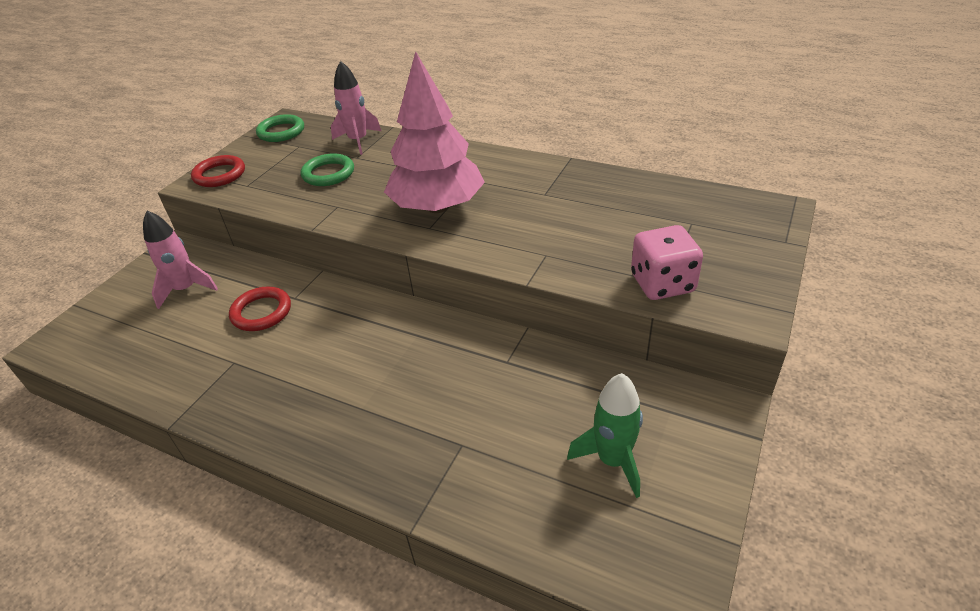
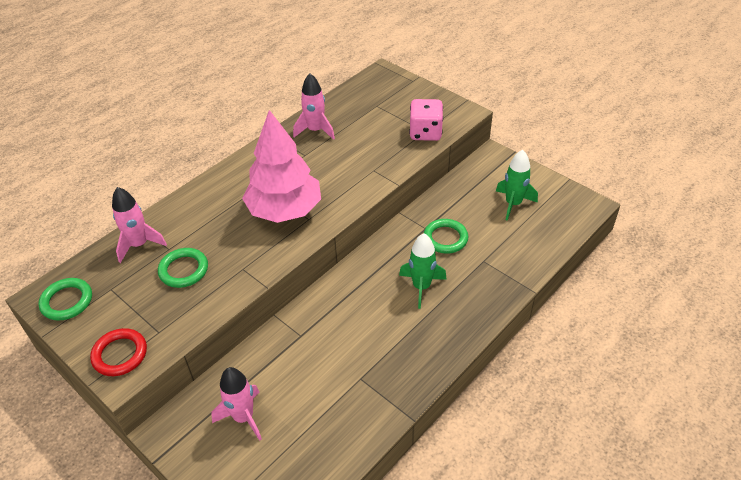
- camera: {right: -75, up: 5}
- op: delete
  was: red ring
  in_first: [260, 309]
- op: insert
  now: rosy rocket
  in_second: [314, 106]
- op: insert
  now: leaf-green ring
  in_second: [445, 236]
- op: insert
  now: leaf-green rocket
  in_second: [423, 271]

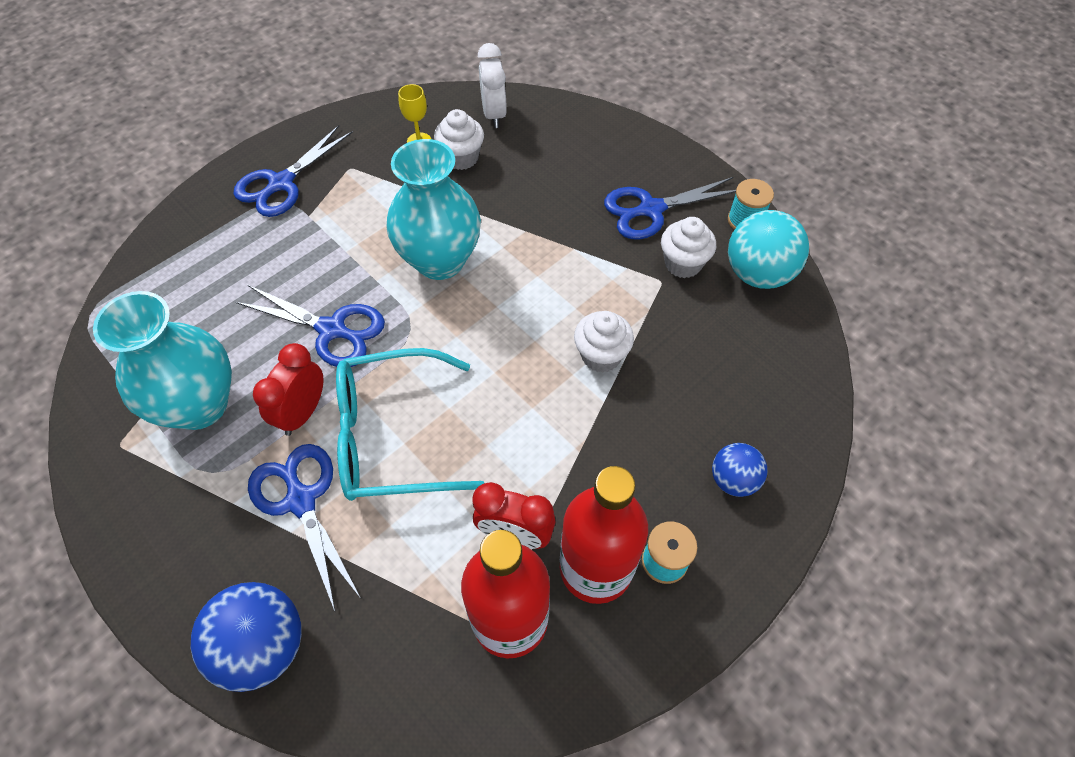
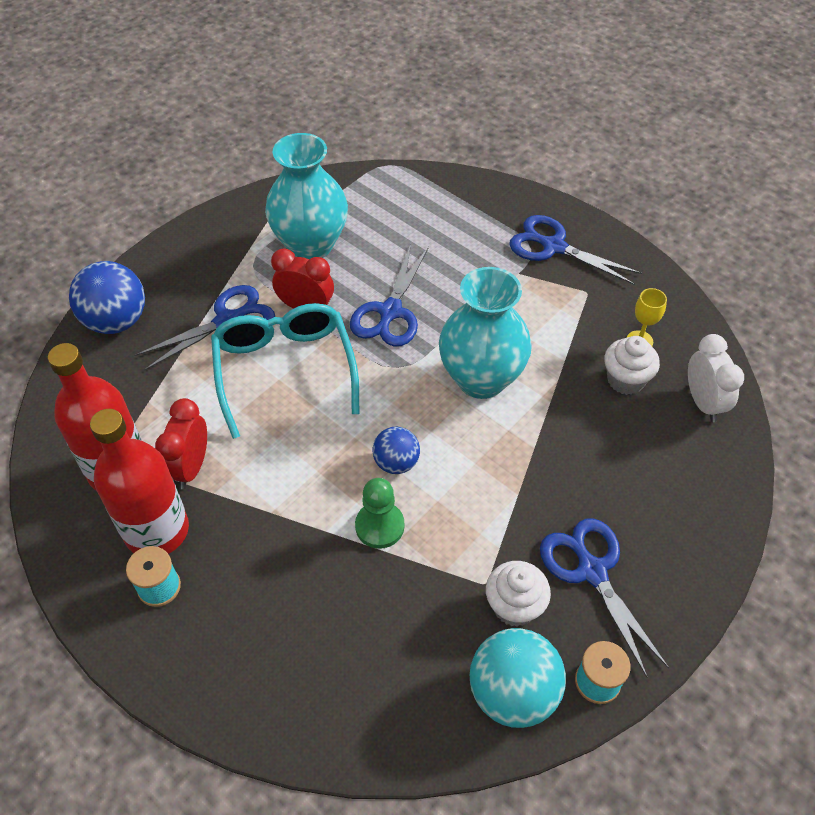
- camera: {right: 85, up: -5}
- op: rotate
  was: white alarm clock
  in_first: [492, 85]
  in_second: [716, 378]
  clockwise: 90
- op: replace
  was: white cupcake
  now: leaf-green pawn
  in_first: [604, 342]
  in_second: [379, 513]
- op: move
  was: cobalt sphere
  in_first: [739, 470]
  in_second: [396, 450]

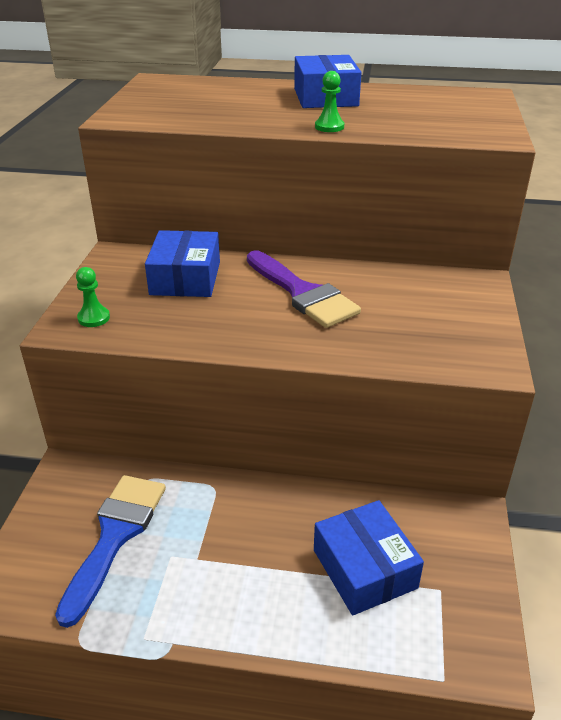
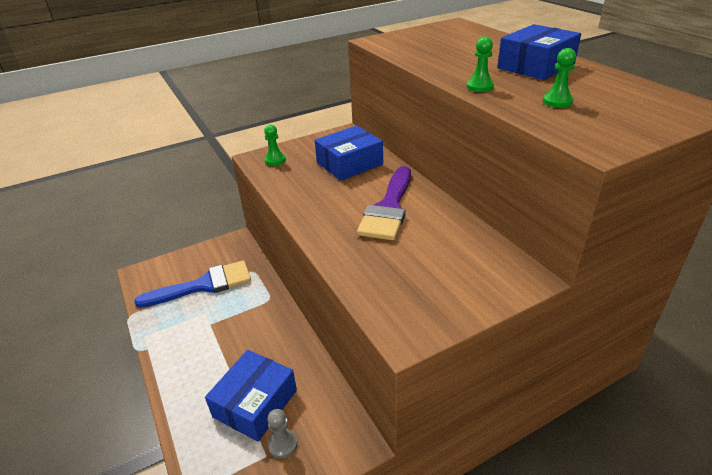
- camera: {right: 55, up: 0}
- op: insert
  now: leaf-green pawn
  in_second: [559, 78]
- op: insert
  now: grey pawn
  in_second: [282, 433]

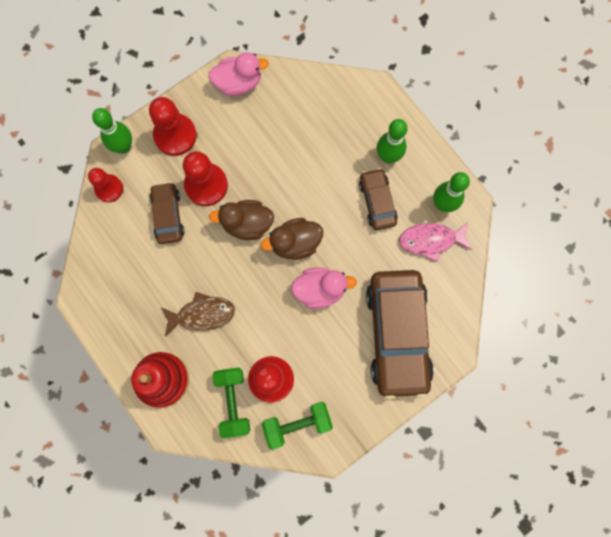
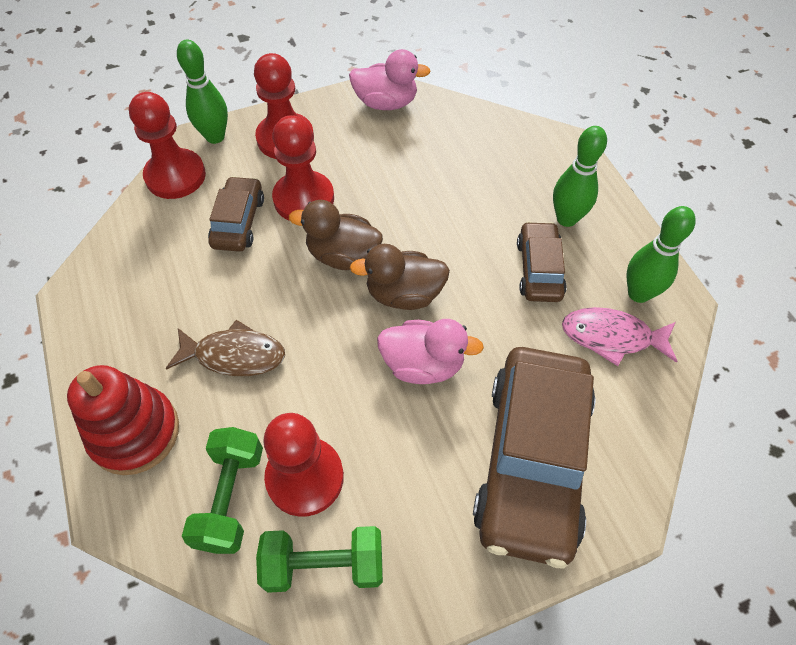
- camera: {right: 15, up: -20}
- op: resize
  was: red pawn
  in_first: [105, 185]
  in_second: [167, 145]
  ratio: 1.54

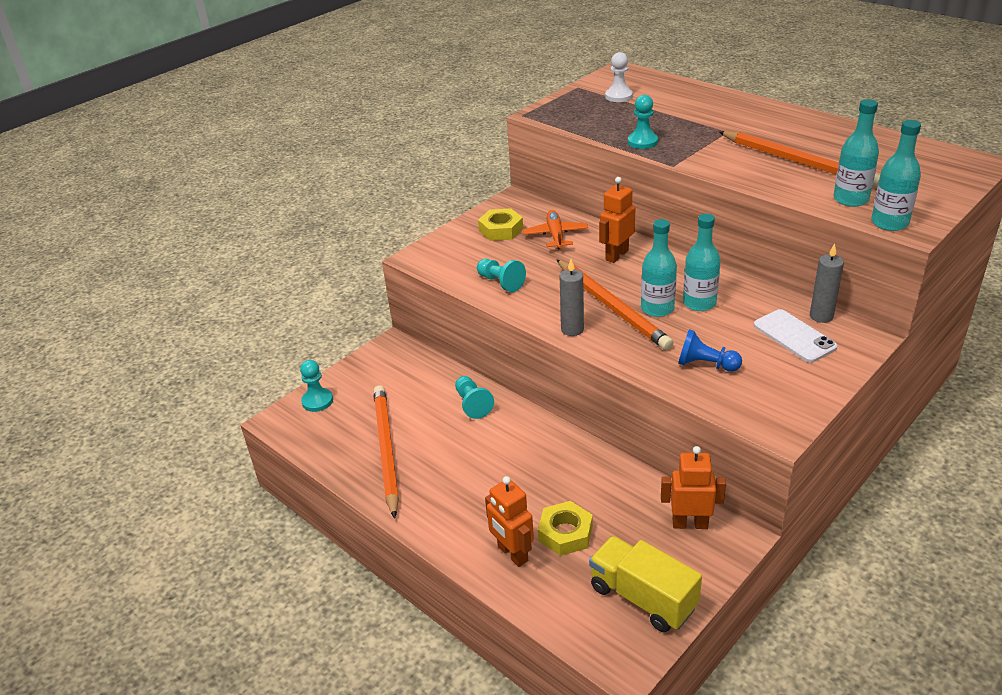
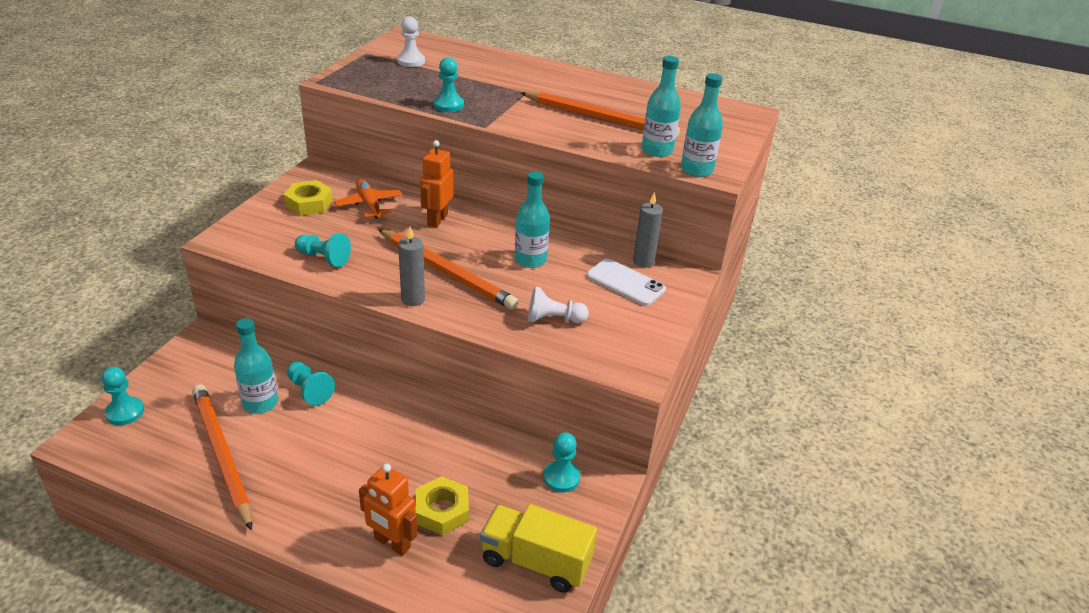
- camera: {right: -25, up: 0}
- op: move
  was: aqua drink bottle
  in_first: [659, 268]
  in_second: [256, 366]
- op: recolor
  was: cobalt pawn
  now: white pawn
  in_first: [710, 350]
  in_second: [558, 304]
- op: replace
  was: orange-coloured toy robot
  now: aqua pawn
  in_first: [693, 487]
  in_second: [561, 462]

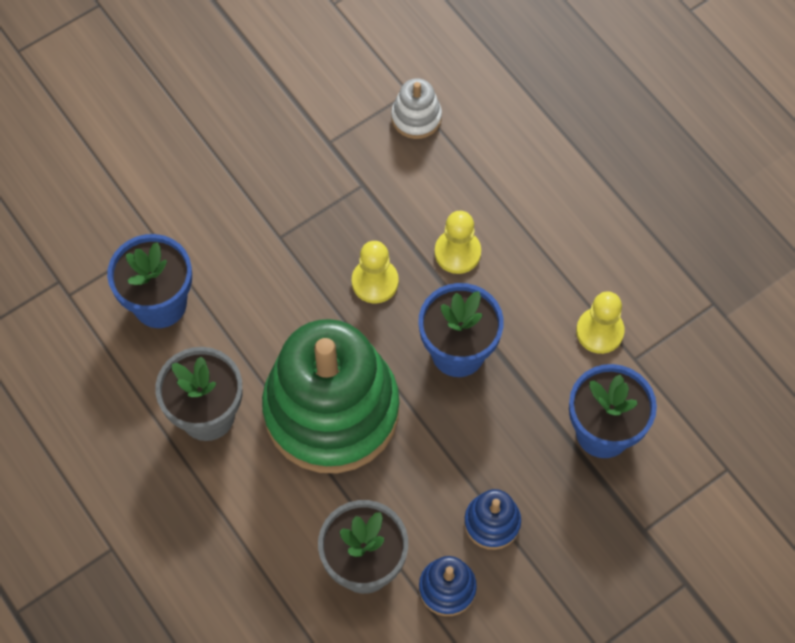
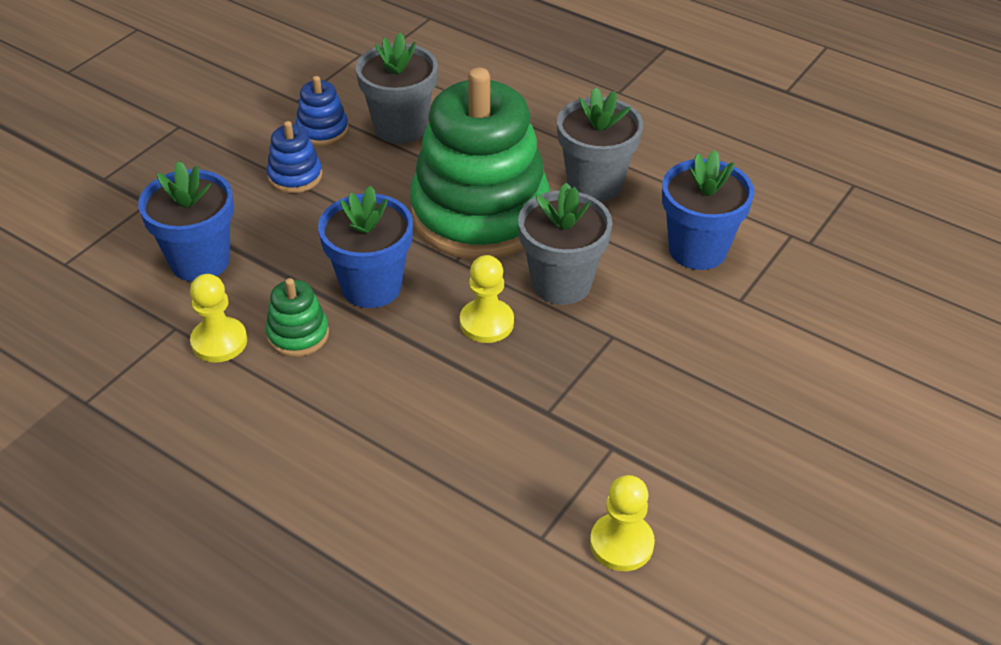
- camera: {right: 160, up: -20}
- op: delete
  was: white ring stacker
  in_first: [416, 108]
- op: move
  was: bright yellow pawn
  in_first: [458, 242]
  in_second: [622, 523]
- op: insert
  now: grey potted plant
  in_second: [565, 244]
- op: insert
  now: leaf-green ring stacker
  in_second: [297, 317]

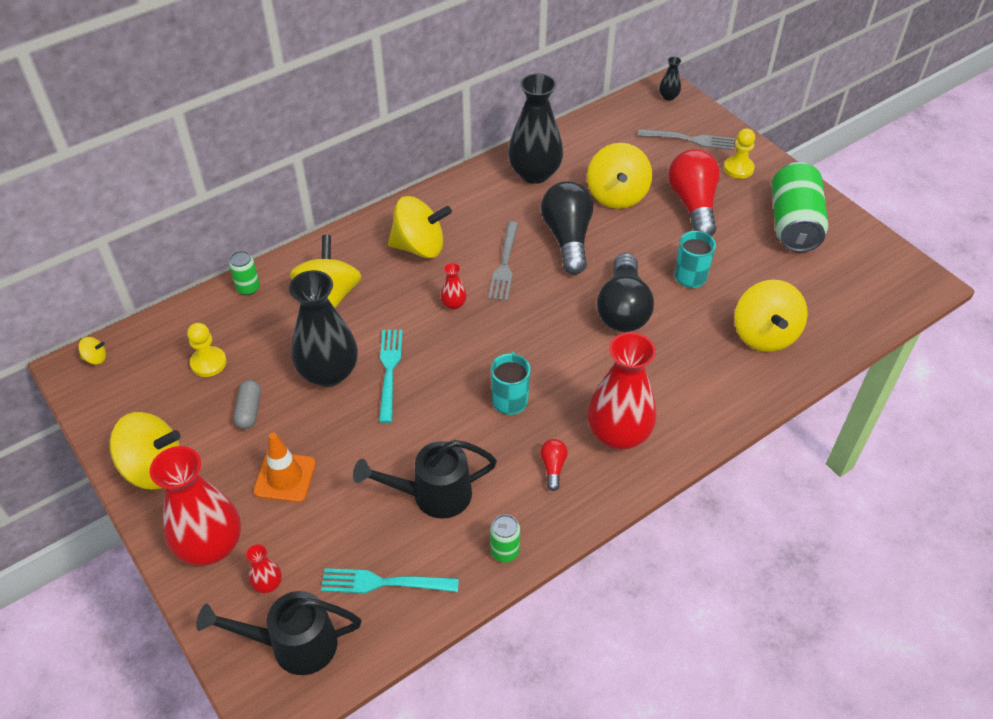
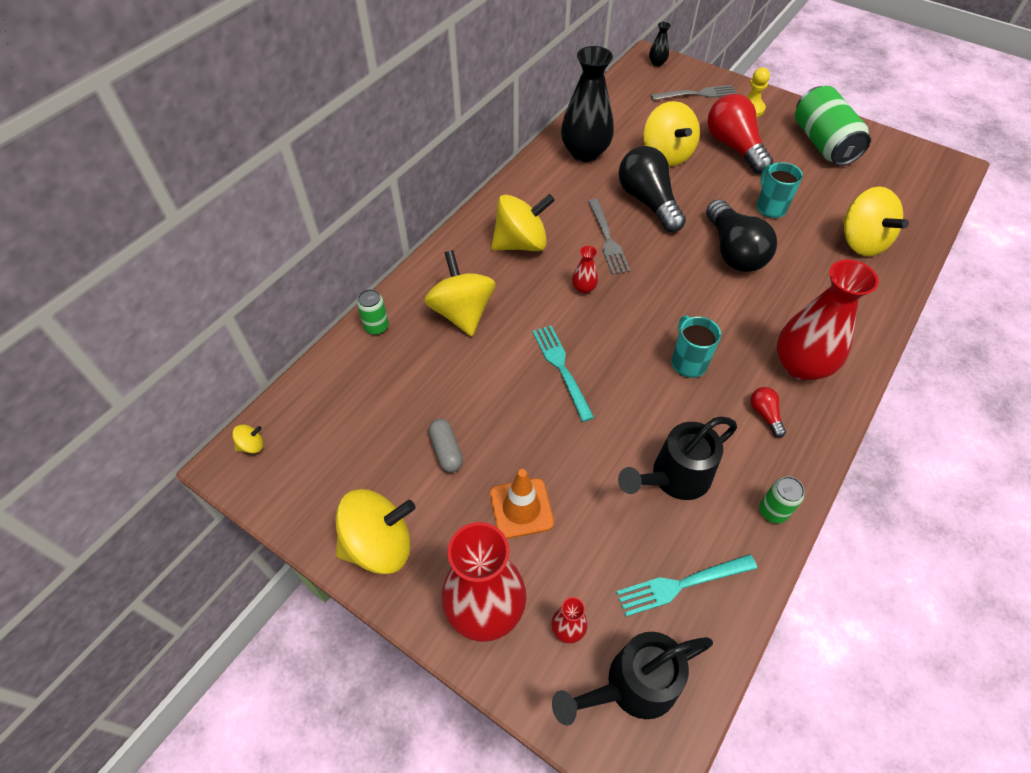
- camera: {right: -20, up: 5}
- op: delete
  was: jet-black vase
  in_first: [323, 328]
- op: delete
  was: bright yellow pawn
  in_first: [207, 350]

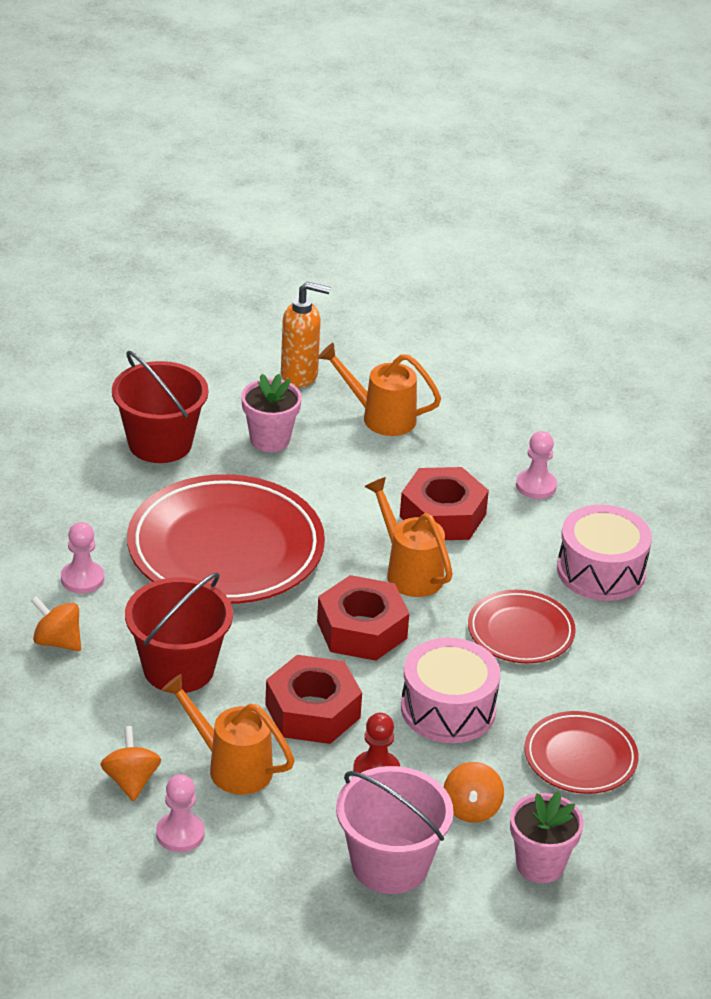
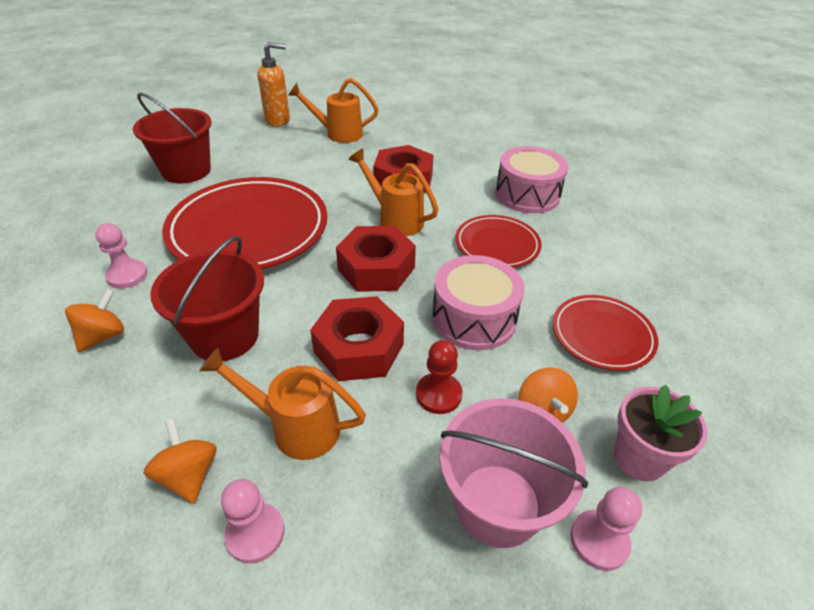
- camera: {right: -15, up: 5}
- op: delete
  was: rosy potted plant
  in_first: [271, 413]
- op: move
  was: rosy pawn
  in_first: [536, 465]
  in_second: [606, 529]
- op: rotate
  was: orange-coloured spinning top
  in_first: [56, 623]
  in_second: [94, 320]
  clockwise: 105

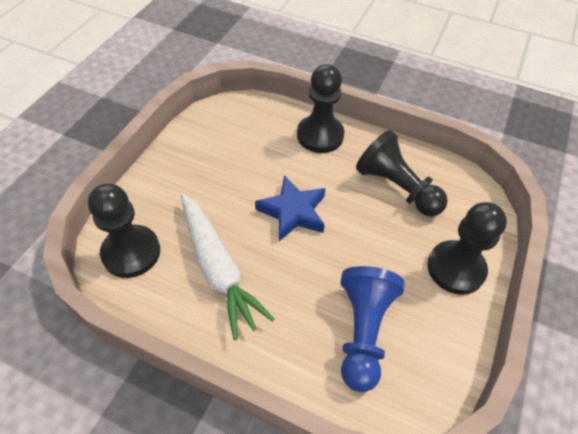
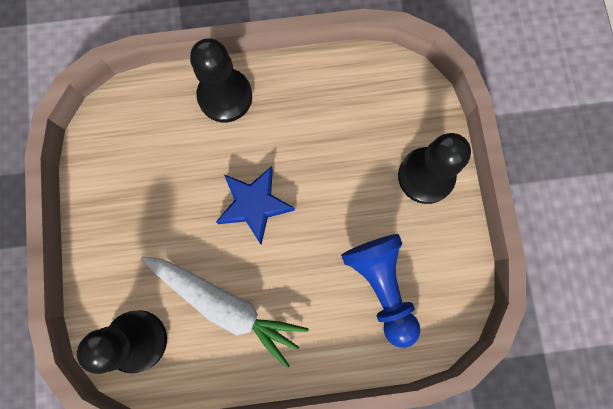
- camera: {right: -30, up: 25}
- op: delete
  was: jet-black pawn
  in_first: [402, 173]

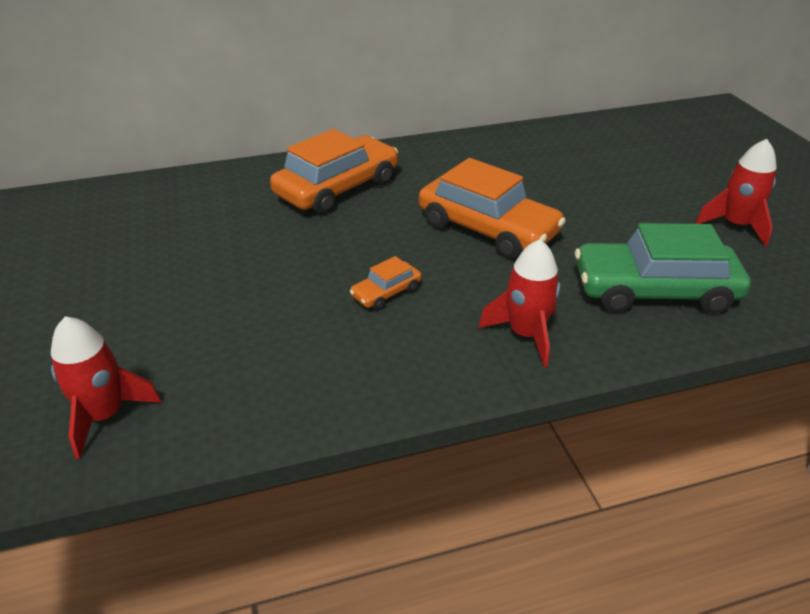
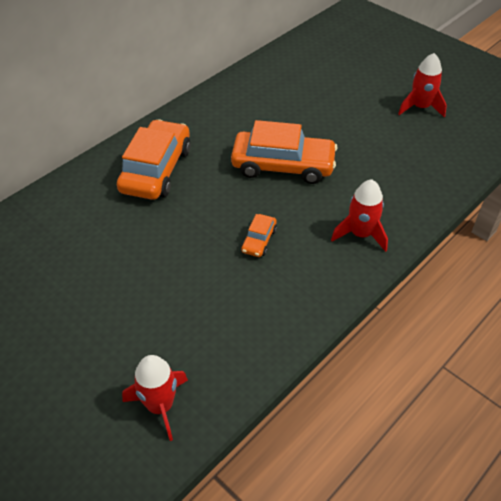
- camera: {right: -30, up: 10}
- op: delete
  was: leaf-green automobile
  in_first: [663, 268]

